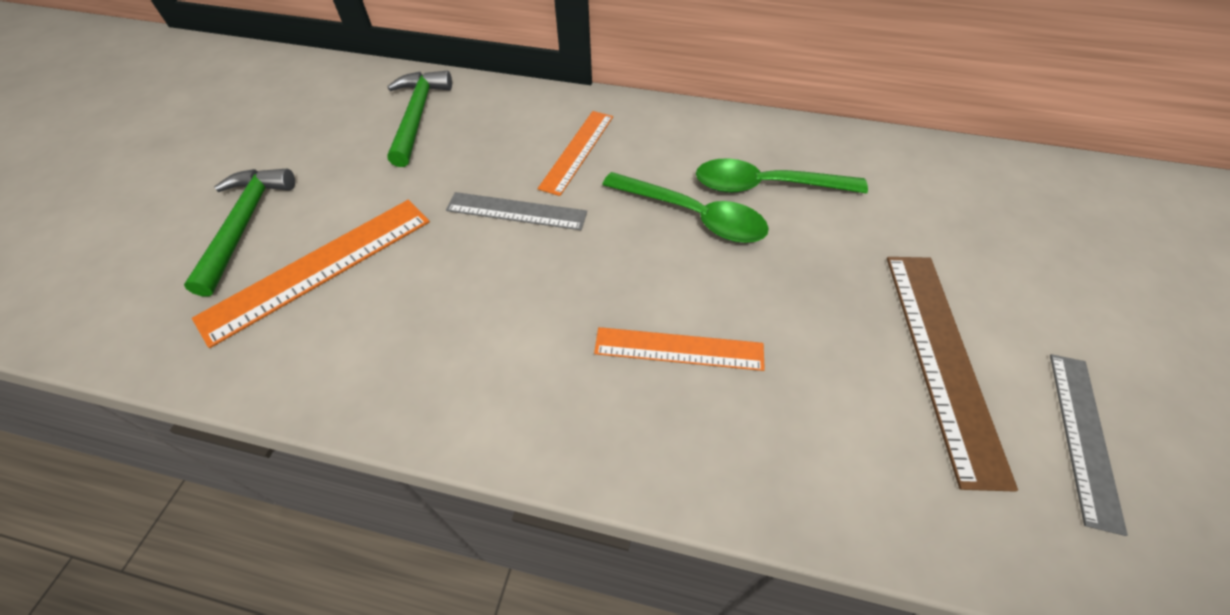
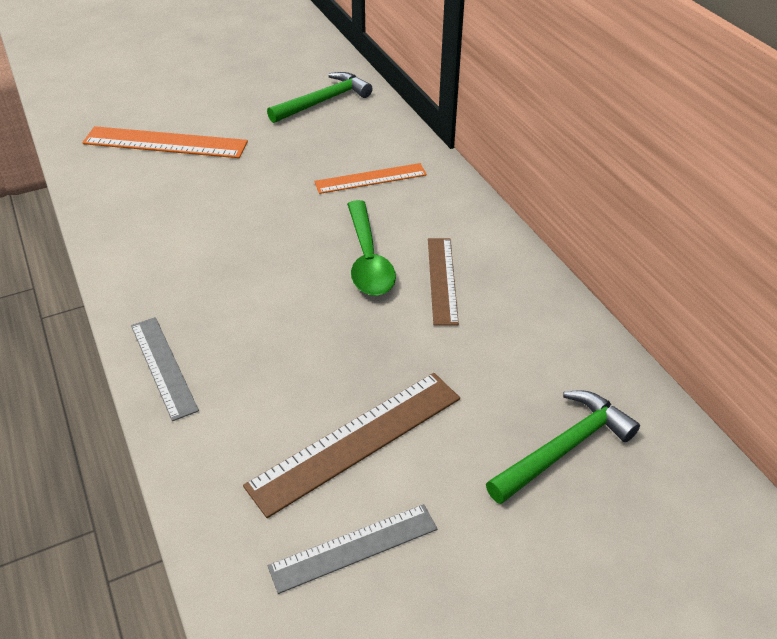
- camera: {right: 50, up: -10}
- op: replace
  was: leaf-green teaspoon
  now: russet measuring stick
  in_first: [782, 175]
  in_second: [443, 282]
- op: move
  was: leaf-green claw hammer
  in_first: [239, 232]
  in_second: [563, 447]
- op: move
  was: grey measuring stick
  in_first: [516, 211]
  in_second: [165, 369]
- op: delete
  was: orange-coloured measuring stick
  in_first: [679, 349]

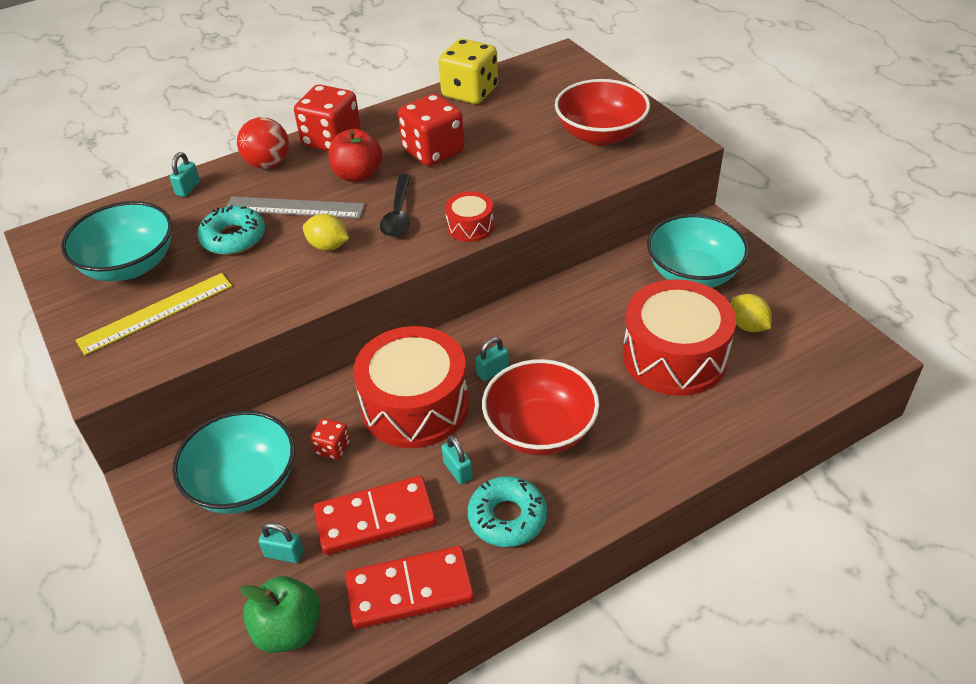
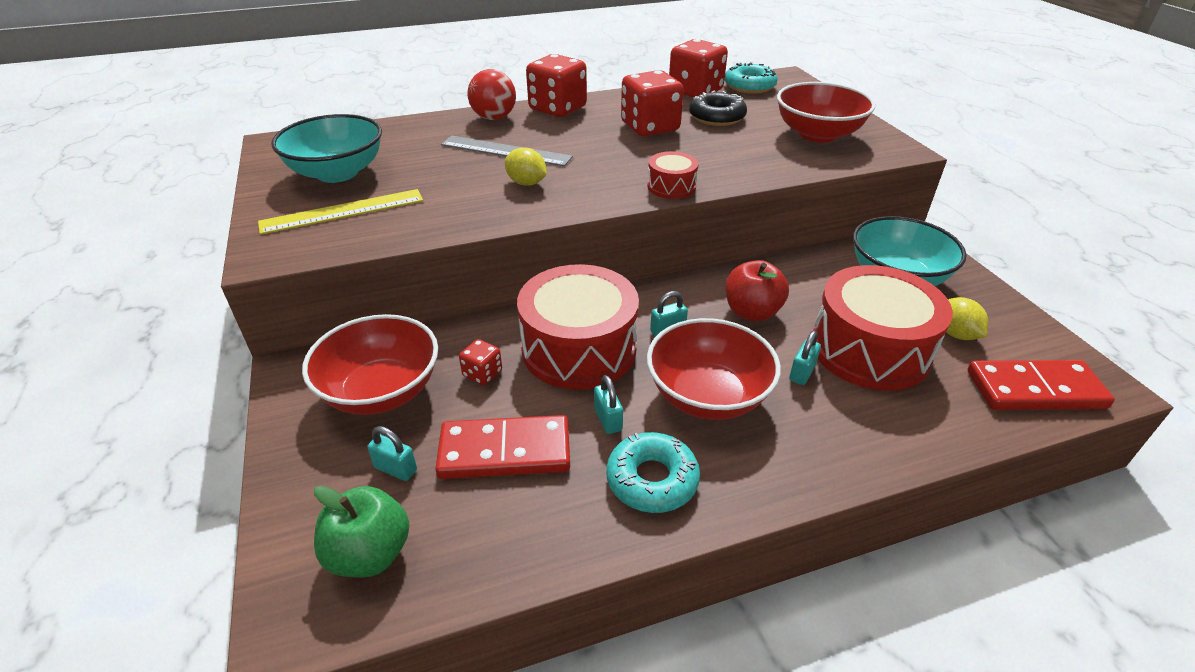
- camera: {right: 10, up: -5}
- op: recolor
  was: bright yellow die
  now: red die
  in_first: [468, 71]
  in_second: [698, 68]
- op: move
  was: red apple
  in_first: [355, 155]
  in_second: [757, 290]
- op: move
  was: aqua padlock
  in_first: [185, 174]
  in_second: [805, 357]
- op: delete
  was: jet-black teaspoon
  in_first: [395, 205]
- op: move
  was: aqua doughnut
  in_first: [231, 230]
  in_second: [751, 78]
- op: recolor
  was: aqua serving bowl
  now: red serving bowl
  in_first: [233, 462]
  in_second: [370, 364]
- op: move
  was: red domino piece
  in_first: [410, 587]
  in_second: [1041, 385]
- op: insert
  now: jet-black doughnut
  in_second: [718, 108]

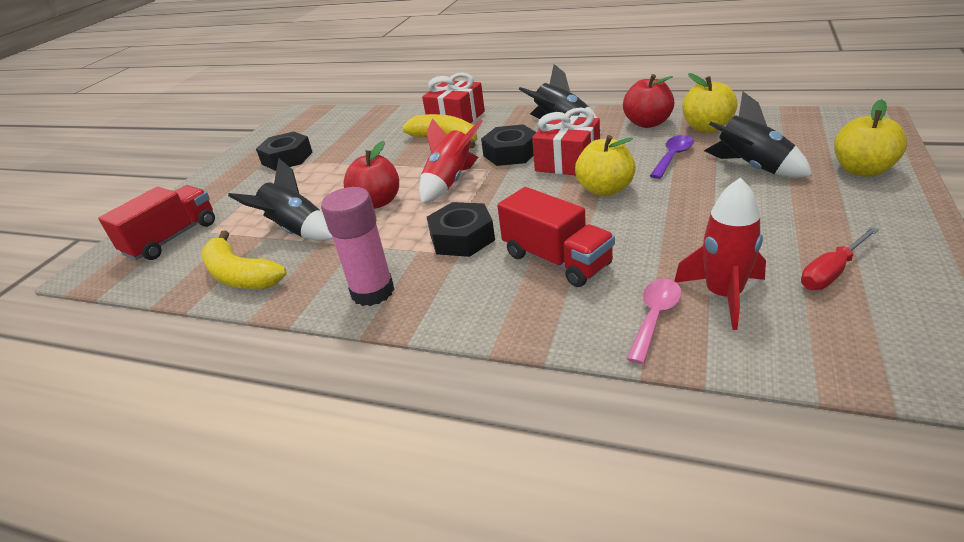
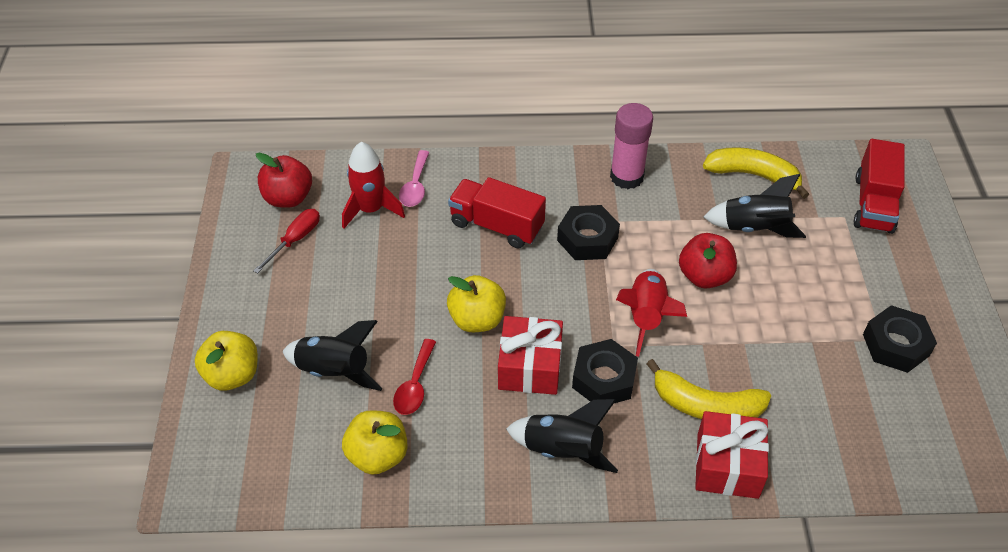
- camera: {right: 155, up: 15}
- op: move
  was: red apple
  in_first: [648, 101]
  in_second: [284, 180]
- op: recolor
  was: purple teaspoon
  now: red teaspoon
  in_first: [672, 157]
  in_second: [414, 377]

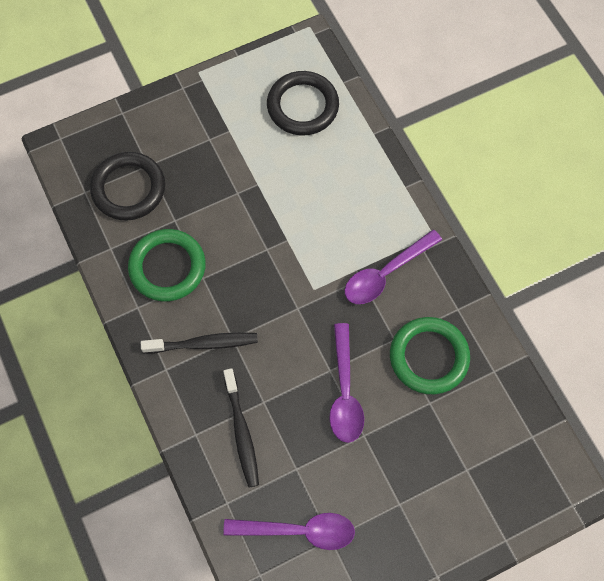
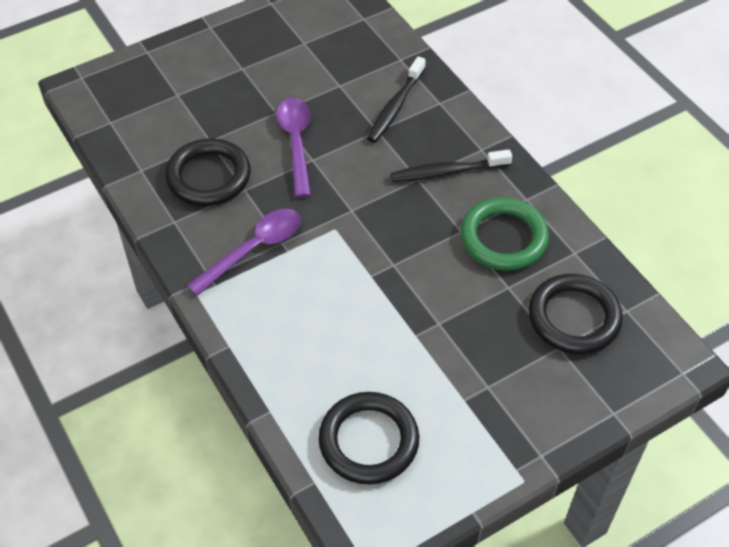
- camera: {right: 175, up: -15}
- op: recolor
  was: leaf-green ring
  now: jet-black ring
  in_first: [430, 355]
  in_second: [208, 172]
- op: rotate
  was: jet-black tooth brush
  in_first: [241, 428]
  in_second: [396, 100]
  clockwise: -135
- op: delete
  was: purple teaspoon
  in_first: [289, 531]

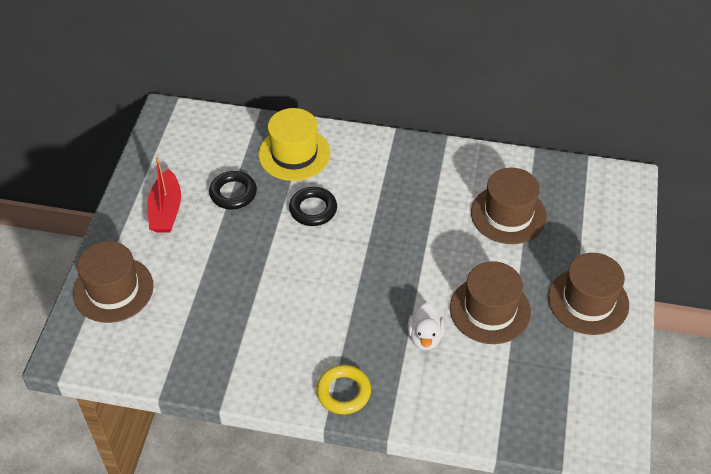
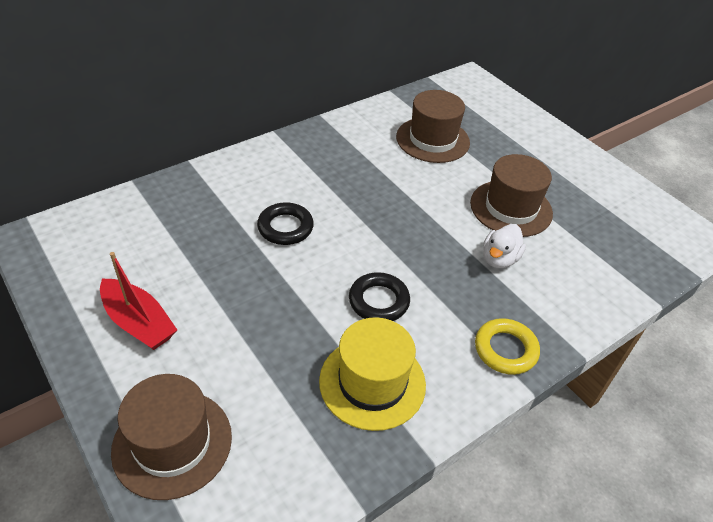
- camera: {right: -50, up: -5}
- op: move
  was: bright yellow hat
  in_first: [294, 144]
  in_second: [372, 374]
- op: move
  was: jet-black ring
  in_first: [233, 190]
  in_second: [379, 296]
- op: delete
  was: russet hat
  in_first: [588, 294]
- op: rotate
  was: white duck
  in_first: [426, 326]
  in_second: [504, 246]
  clockwise: 75

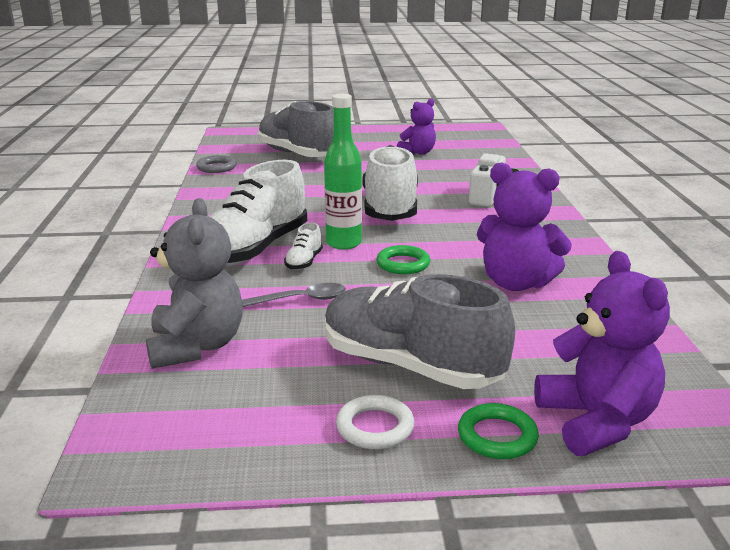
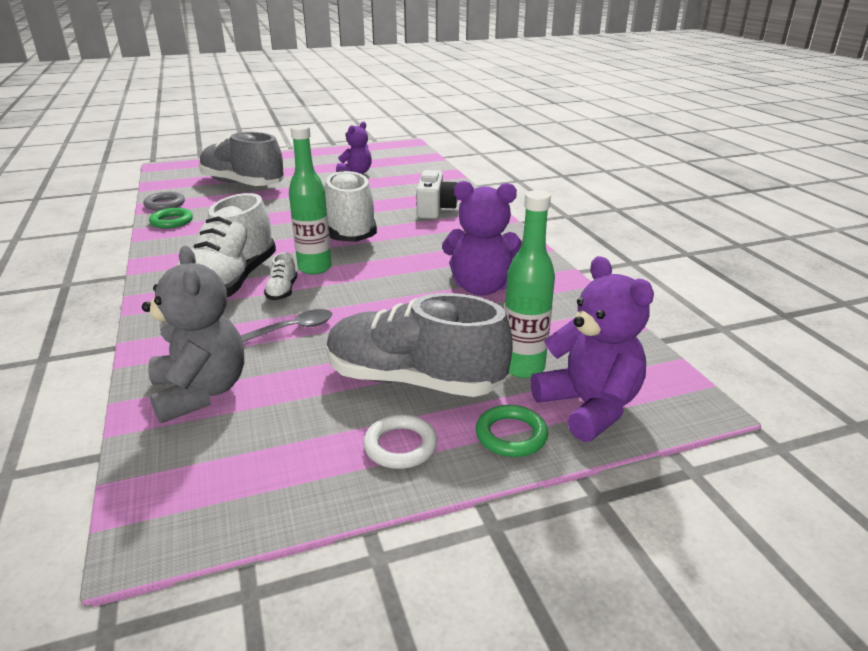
- camera: {right: -15, up: 5}
- op: move
  was: leaf-green ring
  in_first: [403, 259]
  in_second: [171, 218]
- op: insert
  now: leaf-green drink bottle
  in_second: [530, 284]

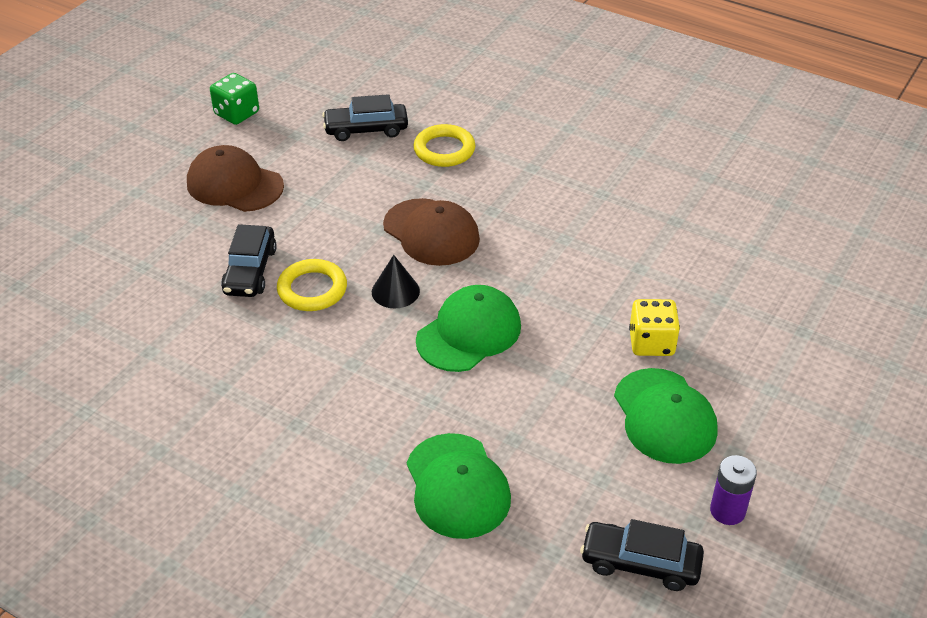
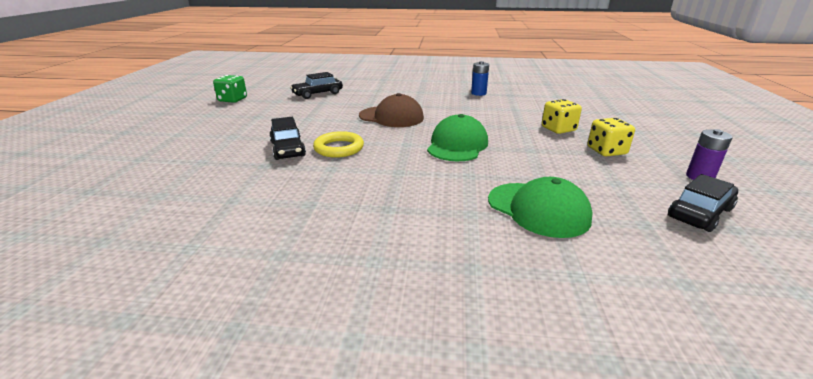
- camera: {right: -25, up: -15}
- op: delete
  was: bright yellow ring
  in_first: [444, 145]
- op: delete
  was: russet peaked cap
  in_first: [235, 178]
- op: delete
  was: jet-black solid cone
  in_first: [396, 281]
- op: replace
  was: leaf-green peaked cap
  now: bright yellow die
  in_first: [666, 416]
  in_second: [611, 137]
- op: rotate
  was: jet-black automobile
  in_first: [642, 555]
  in_second: [703, 203]
  clockwise: 150
- op: insert
  now: cobalt battery
  in_second: [480, 78]

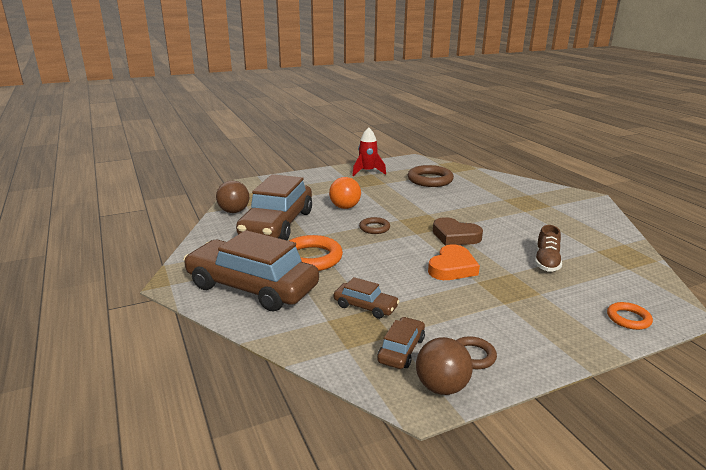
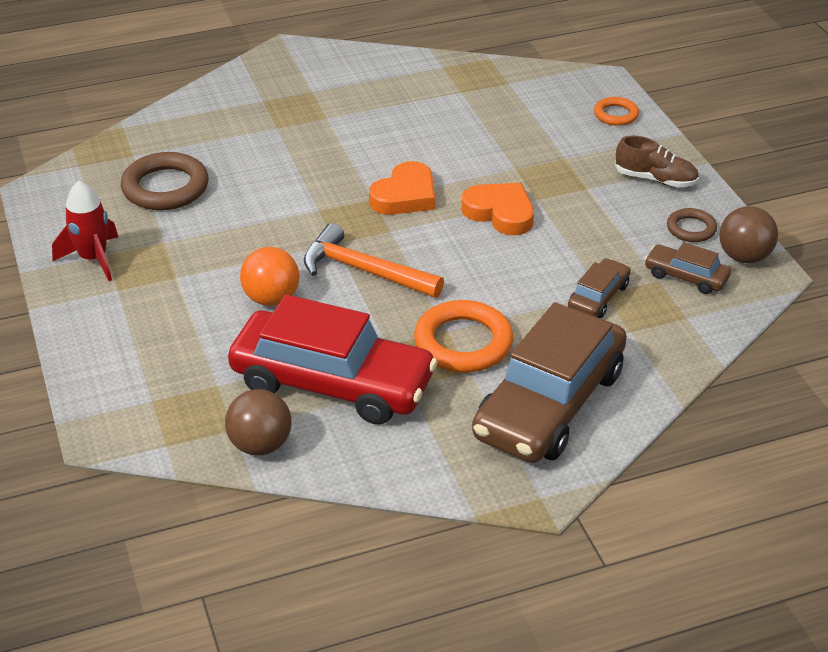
- camera: {right: -85, up: 15}
- op: recolor
  was: russet automobile
  now: red automobile
  in_first: [274, 207]
  in_second: [333, 360]
- op: replace
  was: russet ring
  now: orange-coloured claw hammer
  in_first: [374, 225]
  in_second: [374, 260]
- op: recolor
  was: russet heart
  now: orange-coloured heart
  in_first: [458, 231]
  in_second: [402, 188]
- op: move
  was: russet shoe
  in_first: [548, 248]
  in_second: [657, 161]

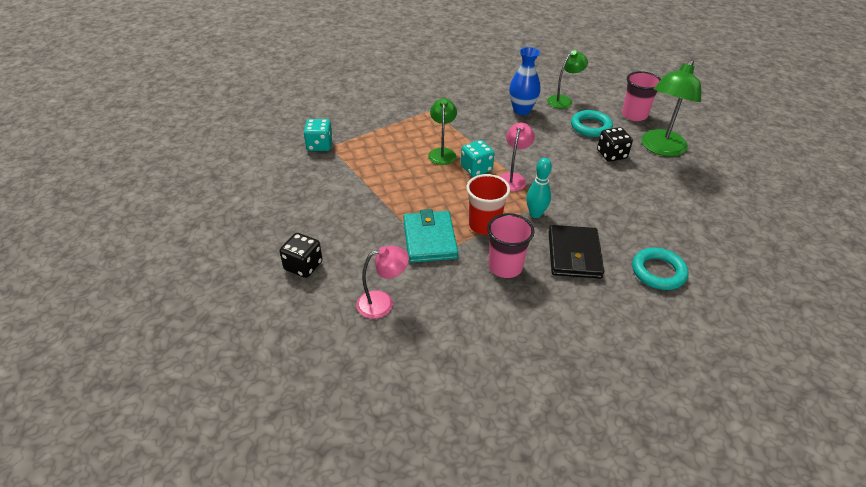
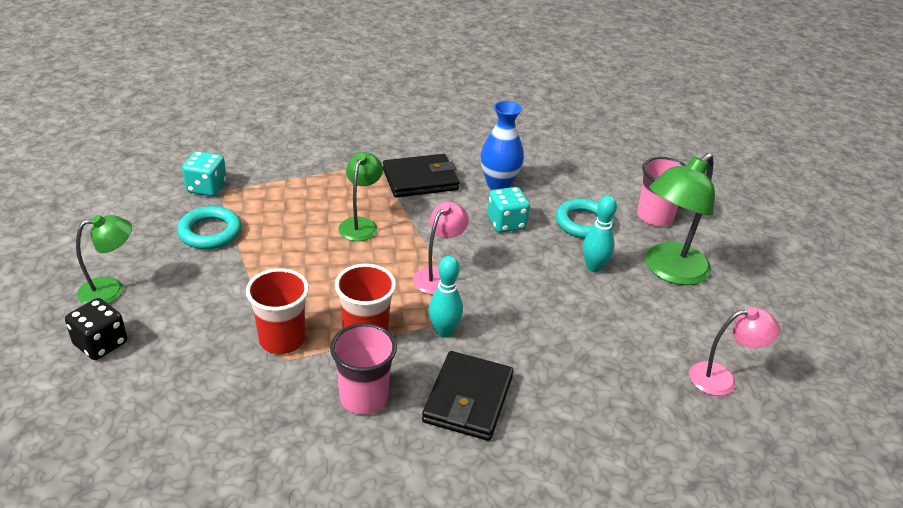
- camera: {right: 10, up: -5}
- op: move
  was: leaf-green reading lamp
  in_first: [567, 79]
  in_second: [104, 259]
- op: replace
  was: jet-black die
  now: aqua tenpin
  in_first: [615, 144]
  in_second: [600, 234]
- op: move
  was: aqua die
  in_first: [477, 158]
  in_second: [508, 210]
- op: replace
  was: aqua card wallet
  now: red beaker
  in_first: [430, 236]
  in_second: [277, 311]
- op: move
  was: rosy reading lamp
  in_first: [382, 282]
  in_second: [734, 351]
- op: move
  was: aqua ring
  in_first: [660, 269]
  in_second: [209, 227]
- op: insert
  now: jet-black card wallet
  in_second: [421, 176]

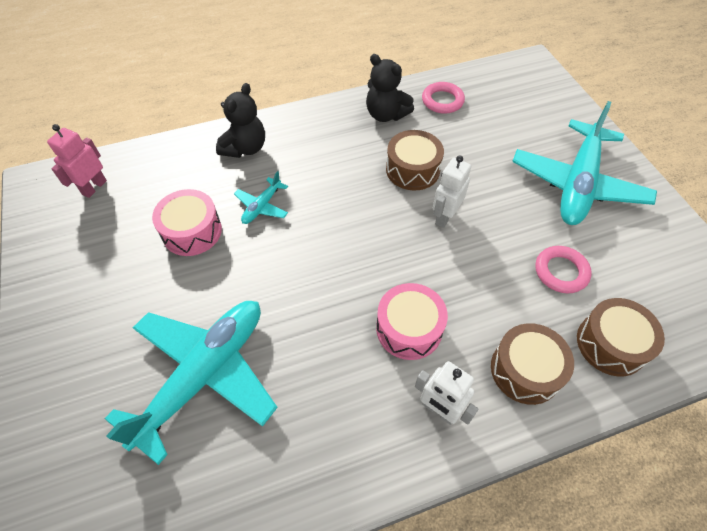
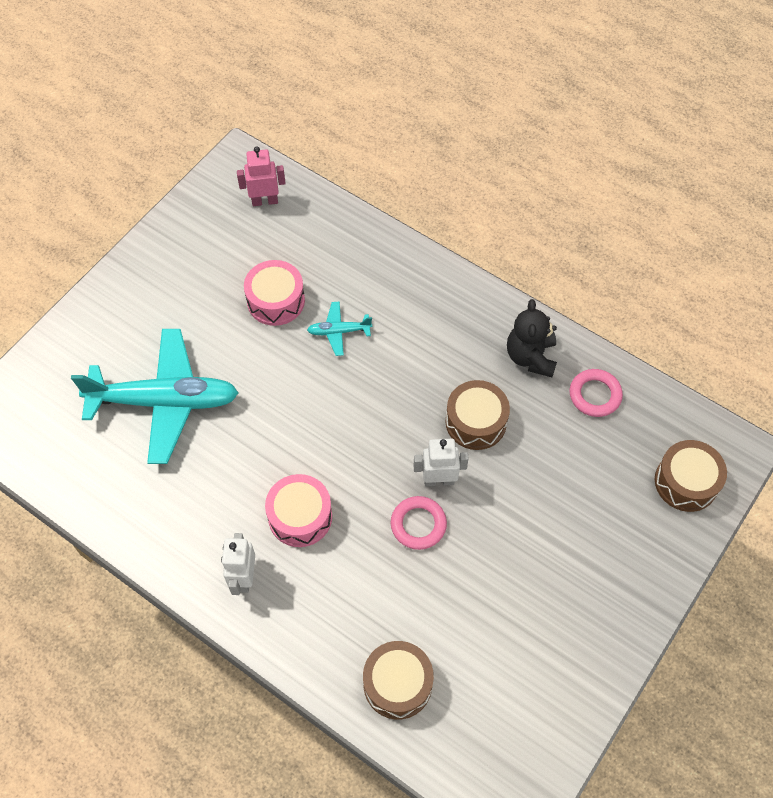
- camera: {right: 55, up: 5}
- op: delete
  was: jet-black stuffed bear
  in_first: [240, 120]
- op: delete
  was: aqua toy plane
  in_first: [584, 163]
- op: move
  was: rosy ring
  in_first: [563, 269]
  in_second: [419, 523]
- op: move
  was: russet snare drum
  in_first: [532, 364]
  in_second: [691, 476]

